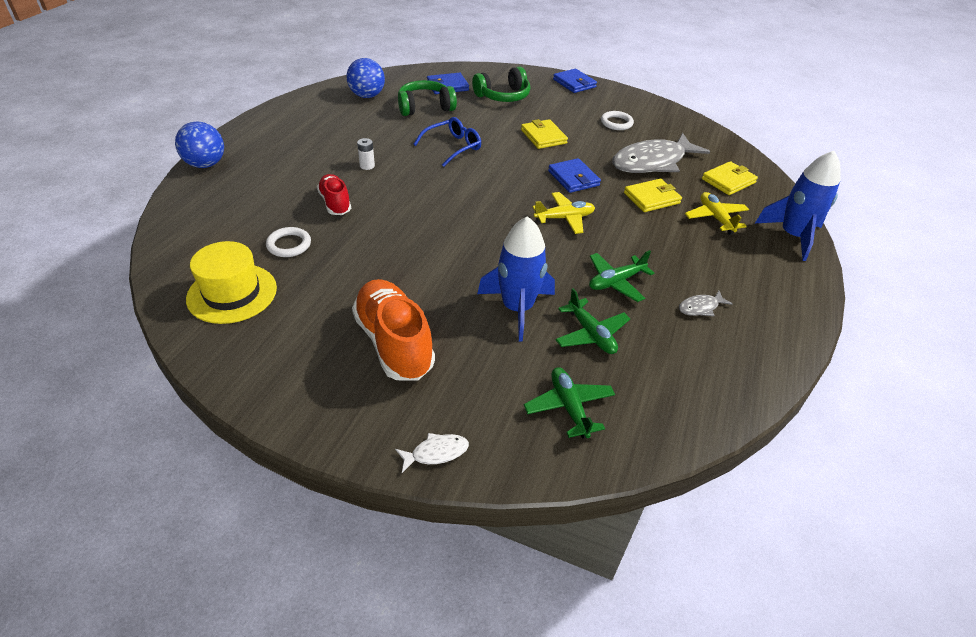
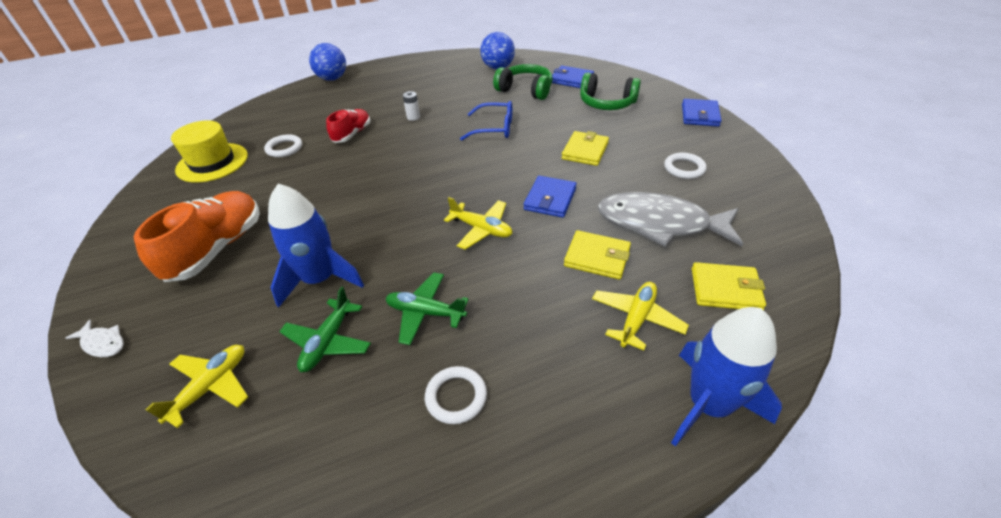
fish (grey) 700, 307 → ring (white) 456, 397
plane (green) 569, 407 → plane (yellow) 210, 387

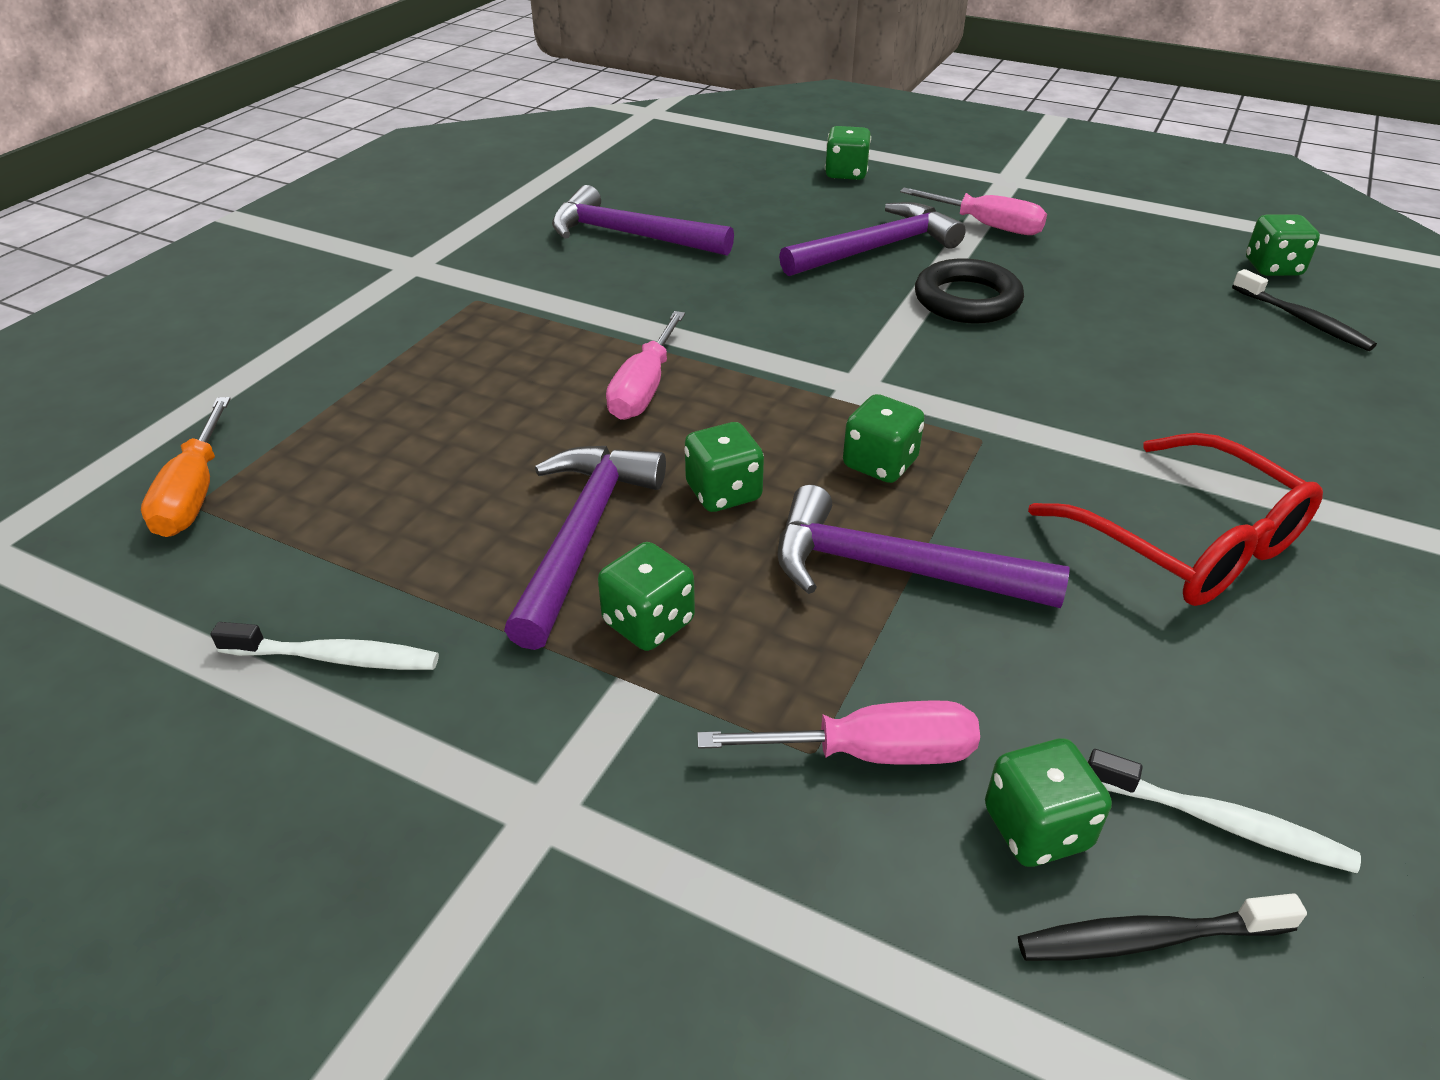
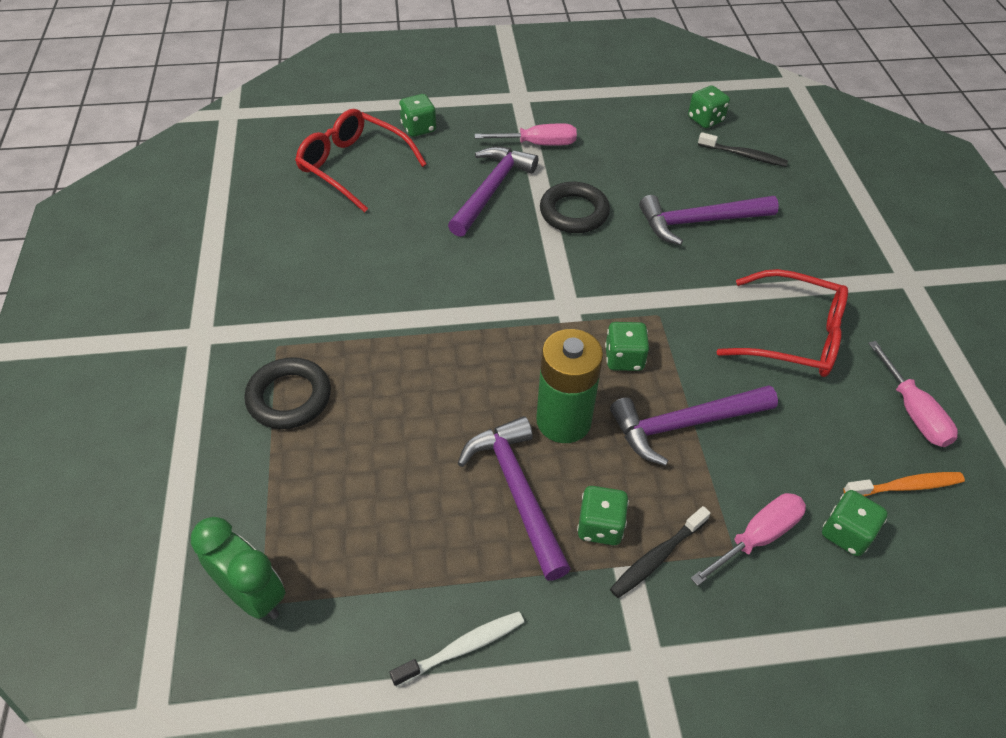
- → ring (black) 289, 397
- → glasses (red) 354, 167
hammer (purple) 630, 235 → hammer (purple) 699, 222, relocated
screwdriver (pink) 644, 388 → screwdriver (pink) 913, 412, relocated
toothbrush (black) 1147, 938 → toothbrush (black) 657, 557, relocated
screwdriver (orange) 194, 493 → clock (green) 253, 595
dice (green) 723, 493 → battery (green) 563, 421
toothbrush (white) 1222, 823 → toothbrush (orange) 906, 486

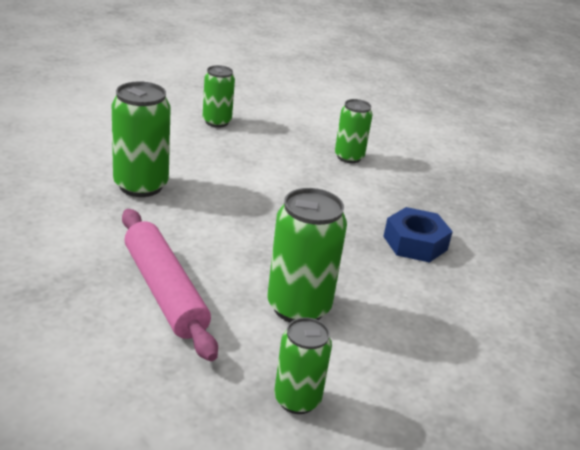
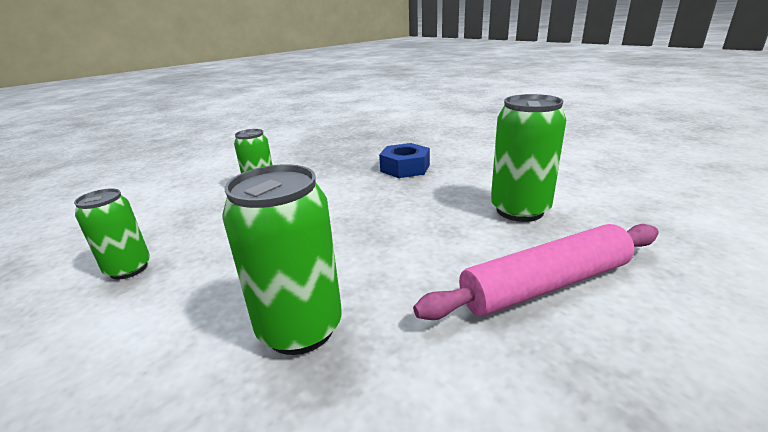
can (green) 297, 399 → -

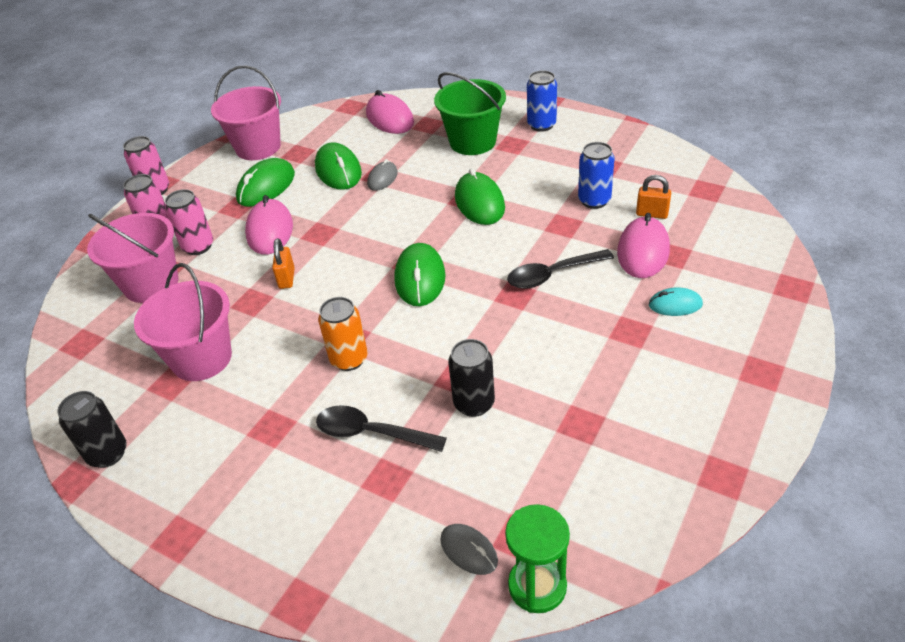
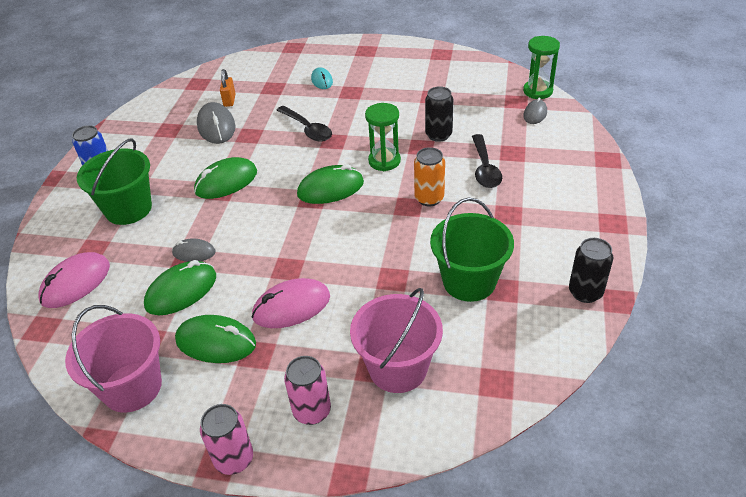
can (pink) 198, 246 → -
padlock (orange) 287, 278 → -
mouse (pink) 643, 251 → -
- → hourglass (green) 384, 161
can (blue) 594, 200 → mouse (grey) 216, 127
bucket (pink) 201, 358 → bucket (green) 469, 281

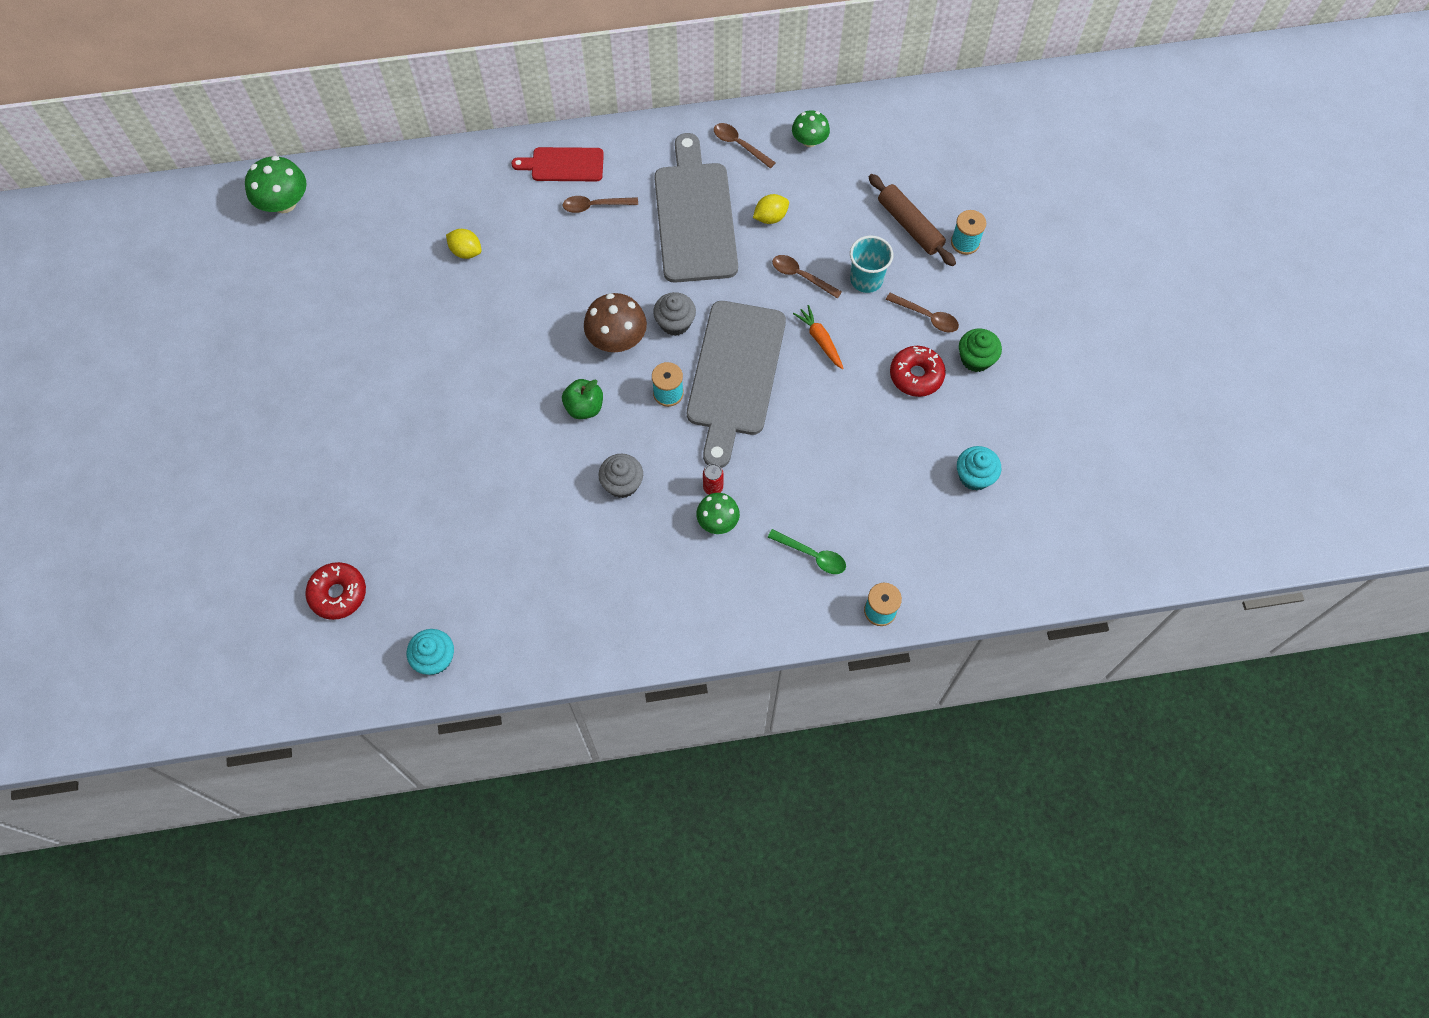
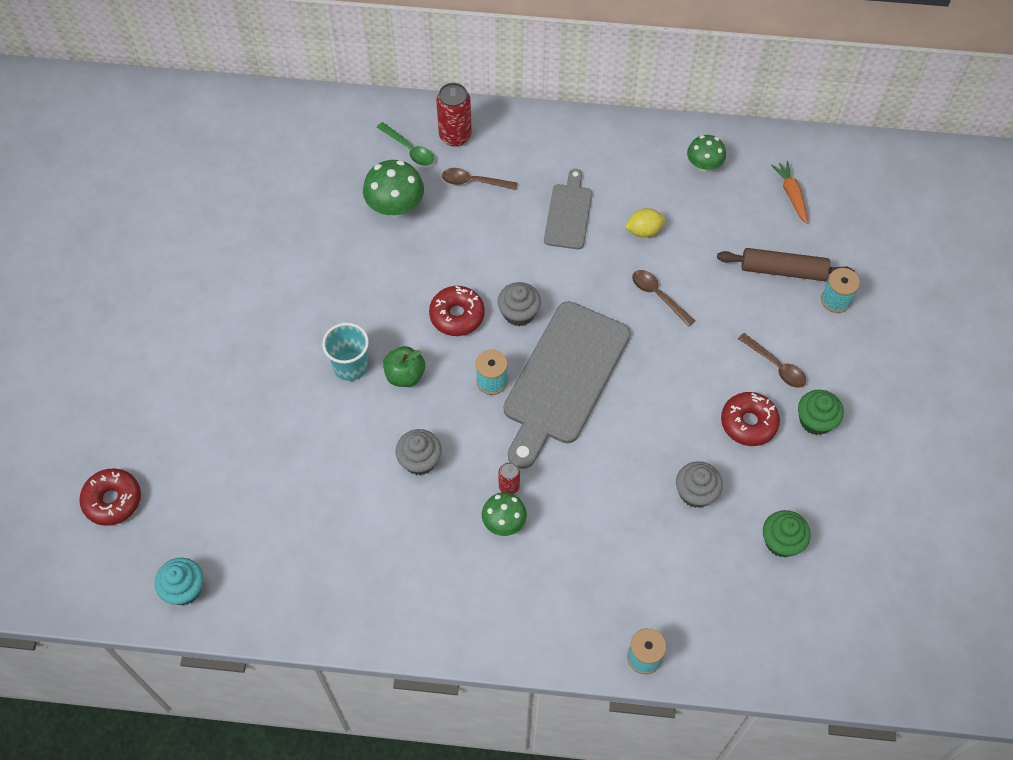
lemon (yellow) 466, 251 → -
spoon (brown) 739, 145 → -
- → cupcake (grey) 696, 492
mushroom (green) 284, 203 → mushroom (green) 395, 206, relocated
spoon (green) 812, 555 → spoon (green) 409, 149, relocated
carrot (orange) 820, 340 → carrot (orange) 791, 195, relocated
cup (turquoise) 866, 279 → cup (turquoise) 350, 366, relocated
cutting board (red) 563, 165 → can (red) 455, 136
mushroom (brown) 617, 339 → donut (red) 457, 315
cupcake (turquoise) 974, 476 → cupcake (green) 781, 541
rolling pin (brown) 909, 225 → rolling pin (brown) 783, 270, 60 degrees counterclockwise
cutting board (grey) 695, 216 → cutting board (grey) 568, 213, x0.54

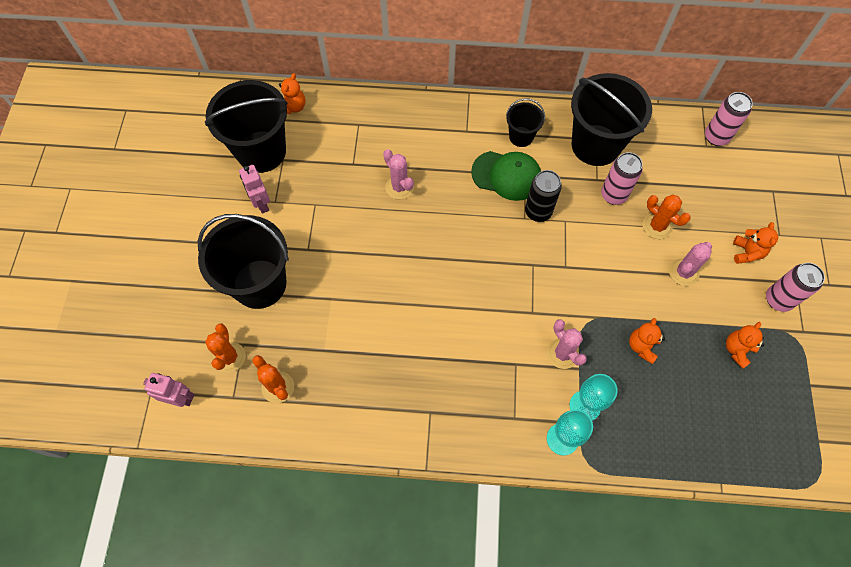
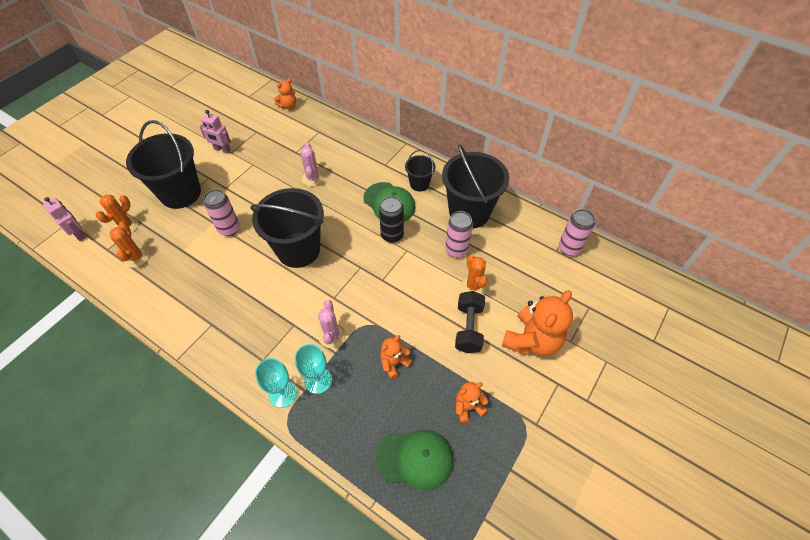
- → cap (green) 415, 459
bucket (black) 261, 151 → bucket (black) 298, 250, relocated
can (pink) 778, 300 → can (pink) 229, 229, relocated
cactus (pink) 683, 272 → dumbbell (black) 468, 328
robot (pink) 261, 203 → robot (pink) 222, 150, 75 degrees counterclockwise
teddy bear (orange) 746, 252 → teddy bear (orange) 532, 340, x1.91

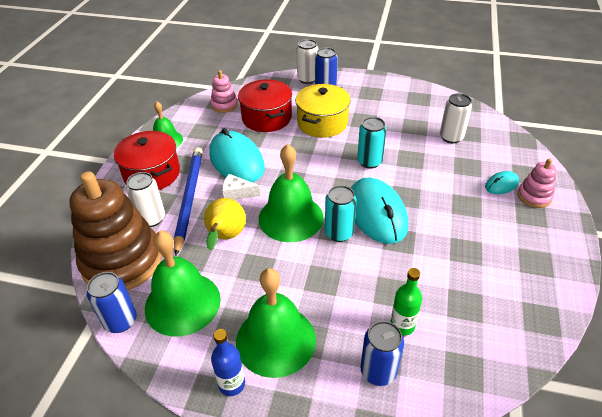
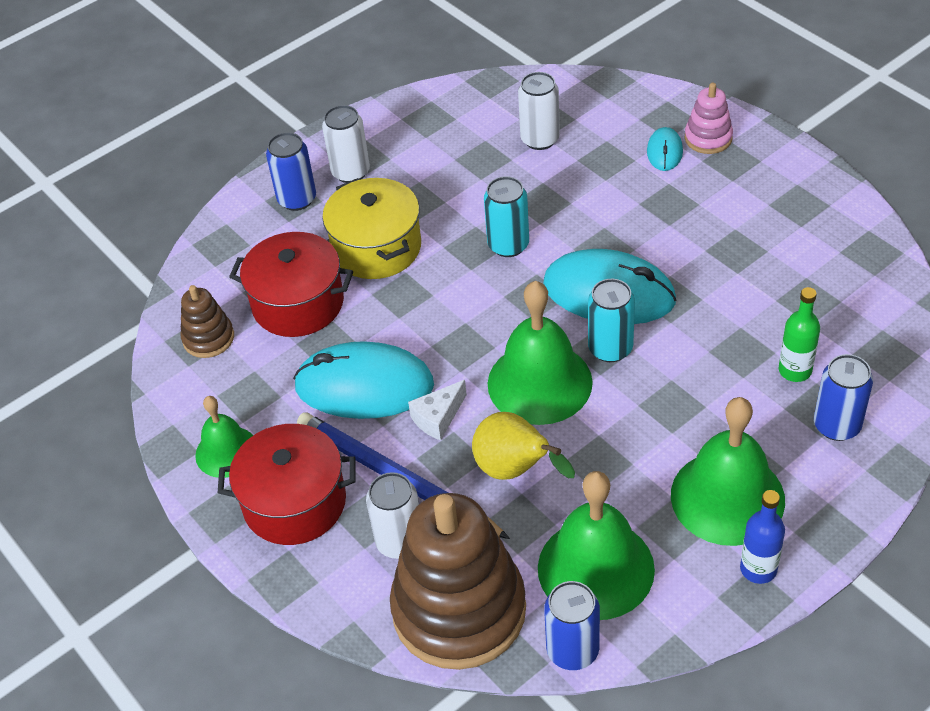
can (white) 307, 79 → can (white) 351, 172, relocated
stacking toy (pink) 224, 105 → stacking toy (brown) 208, 338

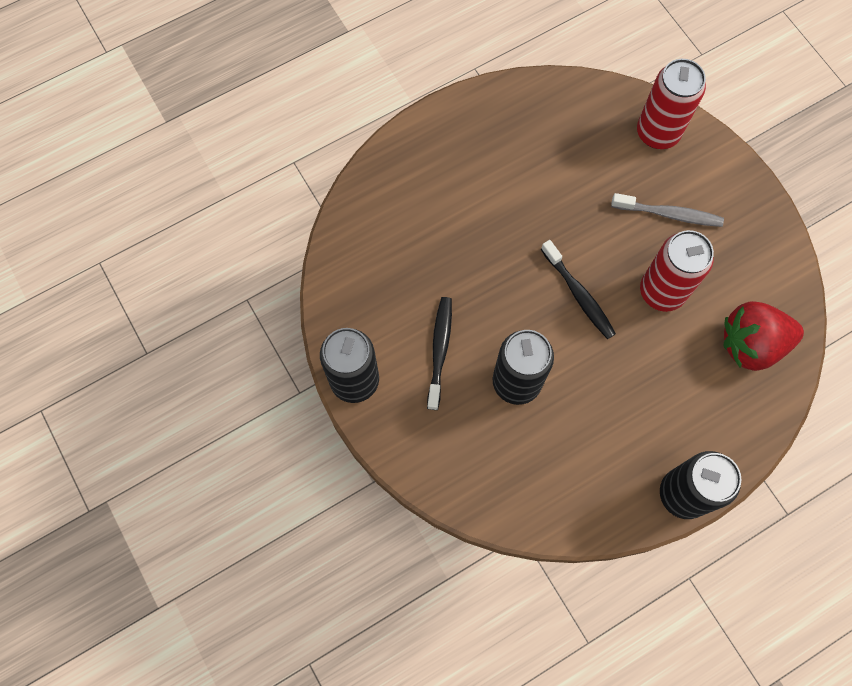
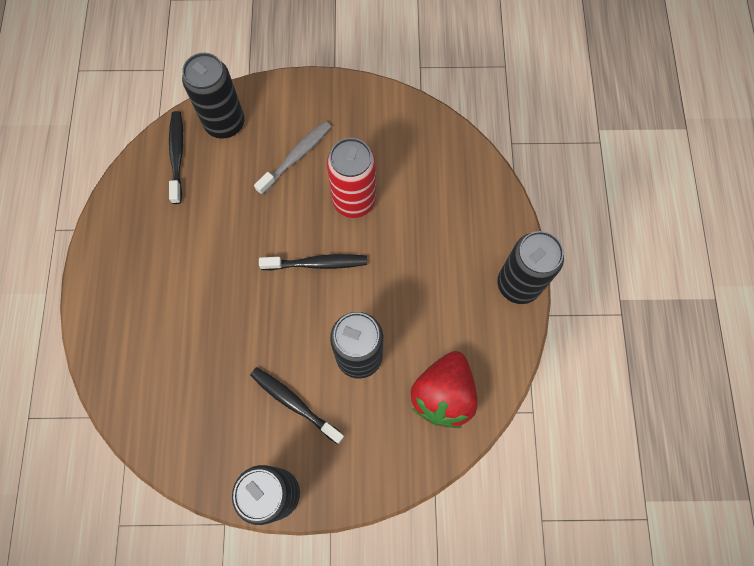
- → toothbrush (black) 177, 155
strawberry (red) 751, 344 → strawberry (red) 443, 395, relocated
can (red) 657, 133 → can (black) 225, 123

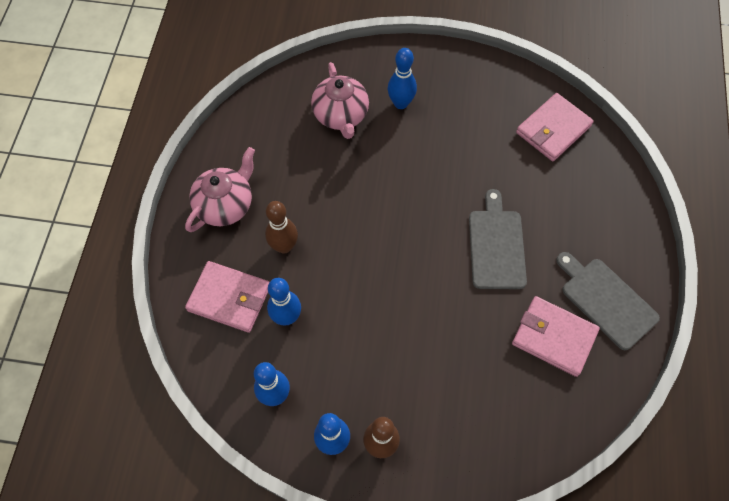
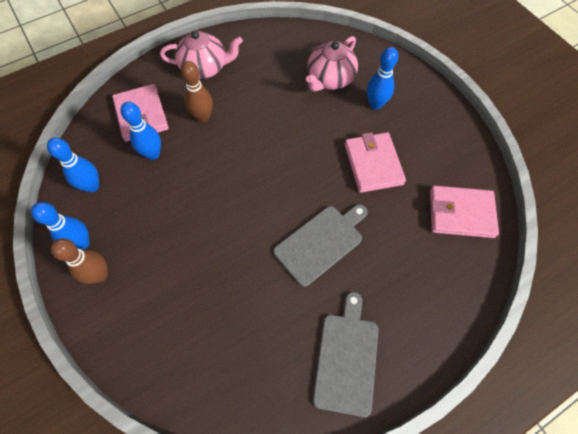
wallet (pink) 554, 337 → wallet (pink) 373, 164, relocated

